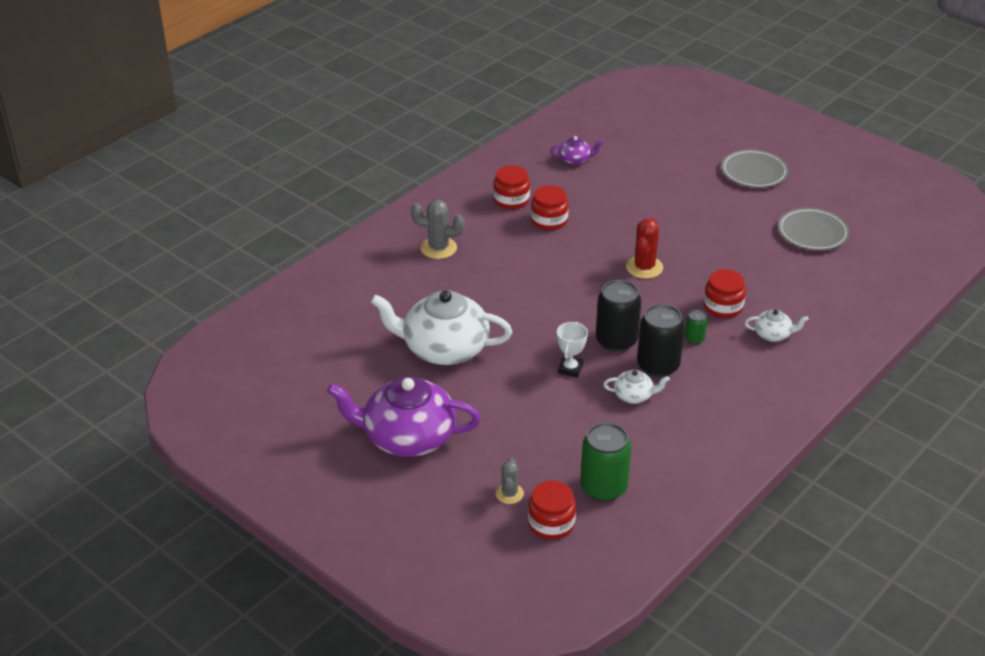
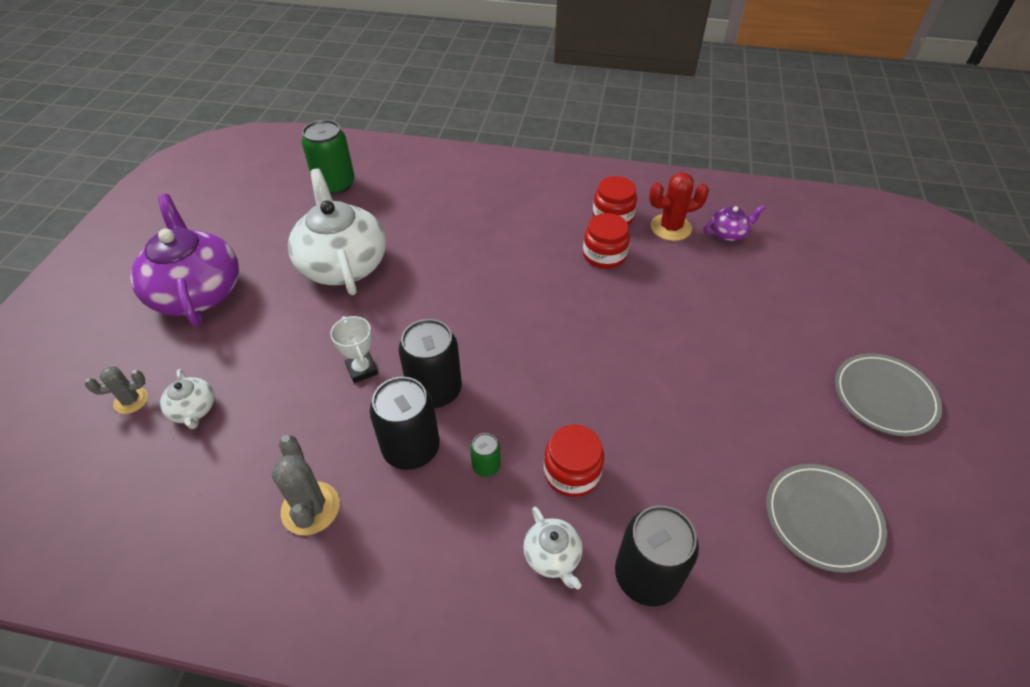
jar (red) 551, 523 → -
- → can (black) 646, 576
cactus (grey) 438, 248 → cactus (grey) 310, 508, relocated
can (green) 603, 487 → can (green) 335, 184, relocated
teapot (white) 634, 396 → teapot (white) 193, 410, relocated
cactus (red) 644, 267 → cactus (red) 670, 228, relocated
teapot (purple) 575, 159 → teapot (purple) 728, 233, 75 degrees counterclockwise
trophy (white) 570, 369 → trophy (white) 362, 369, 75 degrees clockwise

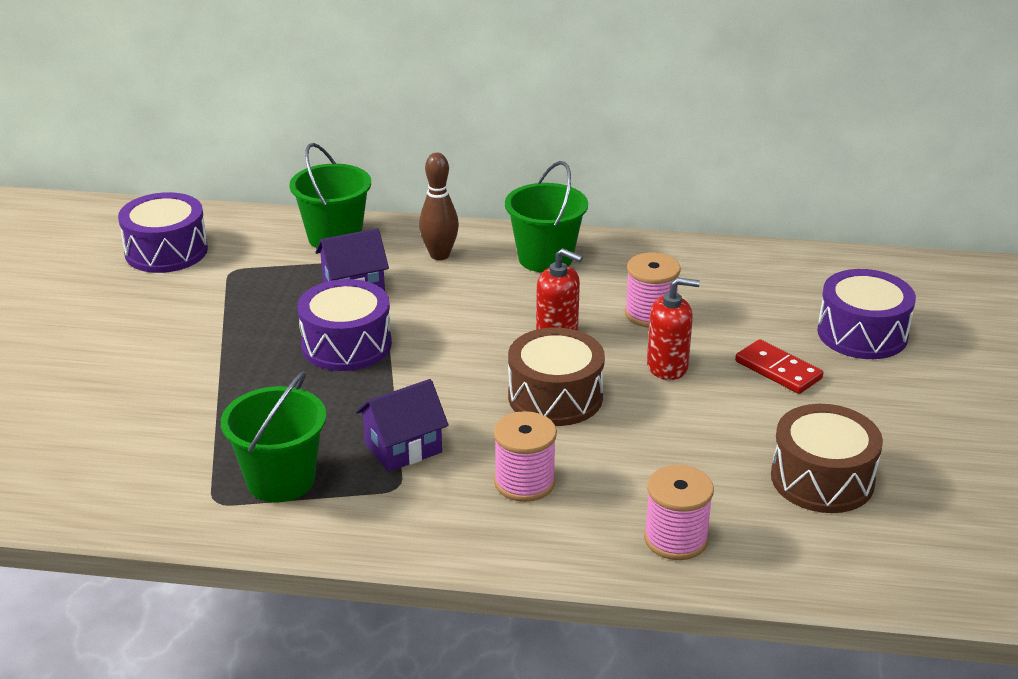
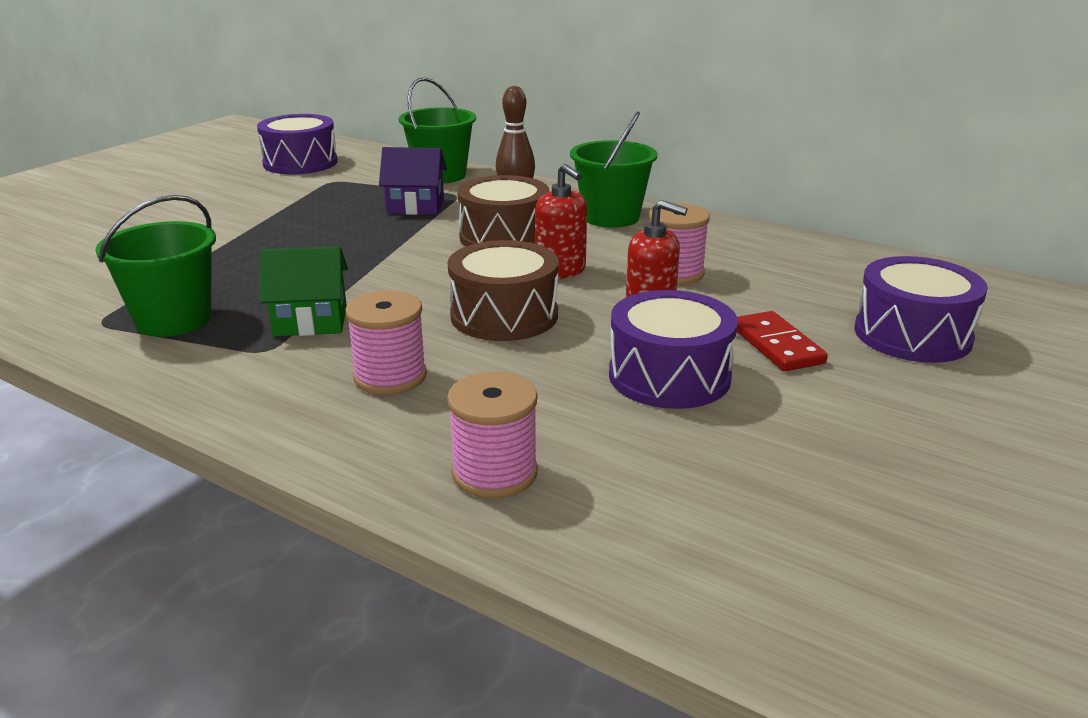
drum (purple) 346, 345 → drum (purple) 669, 376, relocated
drum (brown) 822, 479 → drum (brown) 504, 237, relocated
house (purple) 403, 448 → house (green) 310, 322

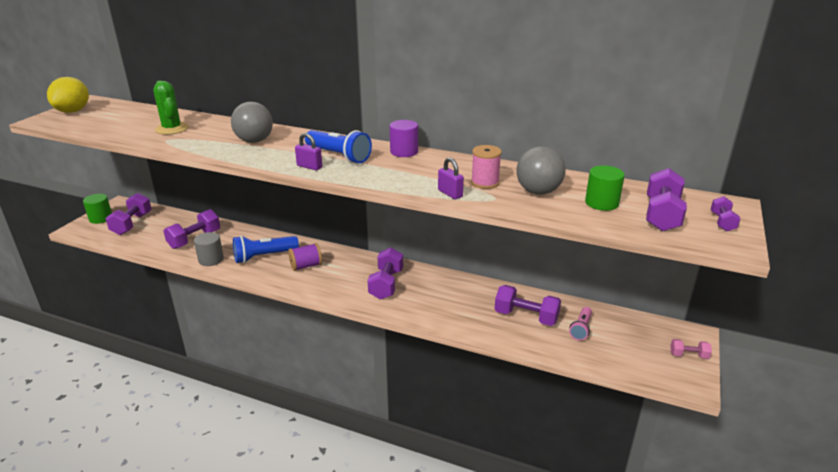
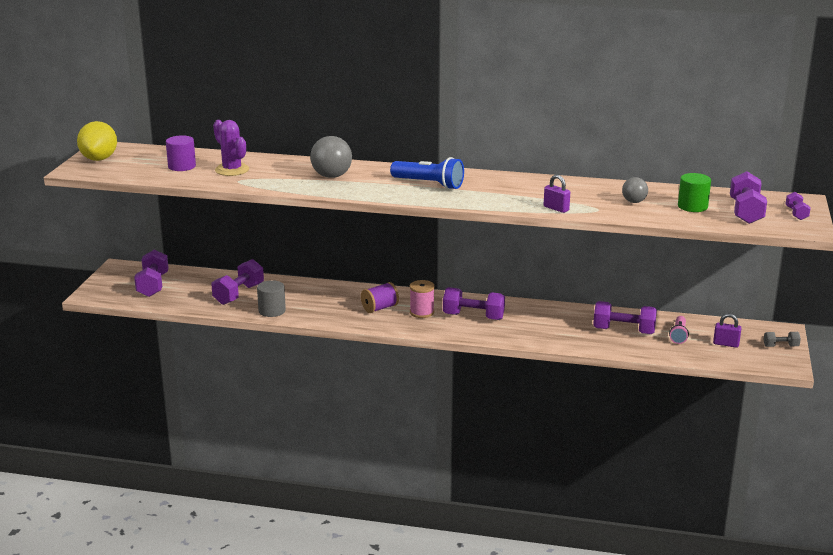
cylinder (green) 101, 218 → -
flashlight (blue) 264, 256 → -
padlock (purple) 309, 166 → padlock (purple) 726, 344, relocated
cylinder (purple) 404, 152 → cylinder (purple) 182, 166, relocated
spool (pink) 485, 182 → spool (pink) 422, 312, relocated
cactus (green) 172, 129 → cactus (purple) 232, 170
dumbbell (pink) 688, 355 → dumbbell (grey) 780, 346
dumbbell (purple) 386, 284 → dumbbell (purple) 473, 317, 75 degrees counterclockwise
ball (grey) 538, 192 → ball (grey) 634, 202, x0.59

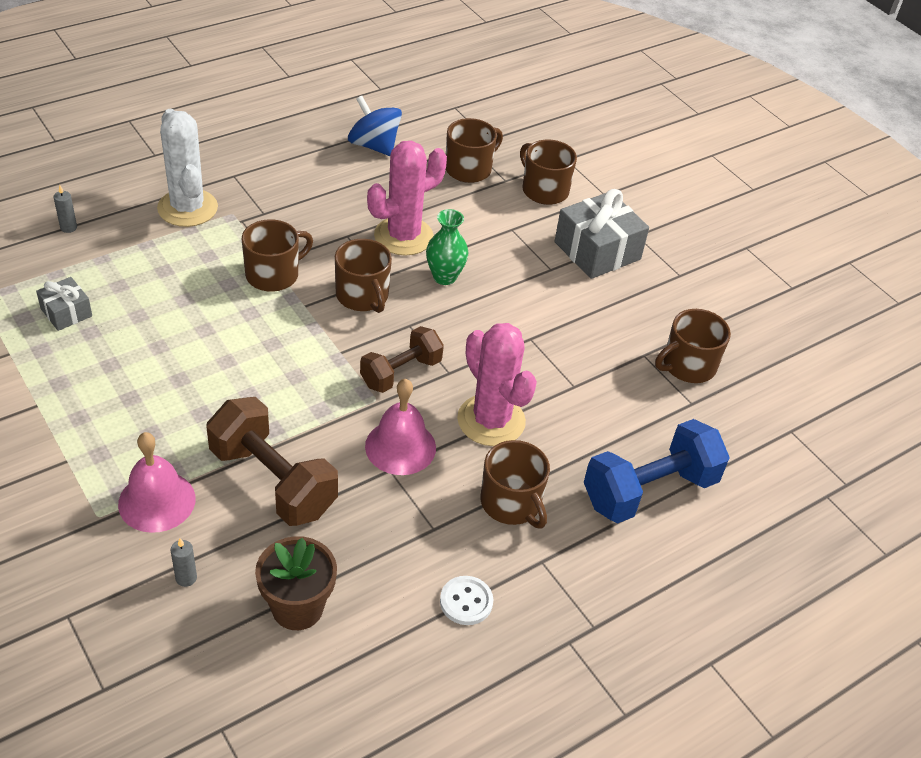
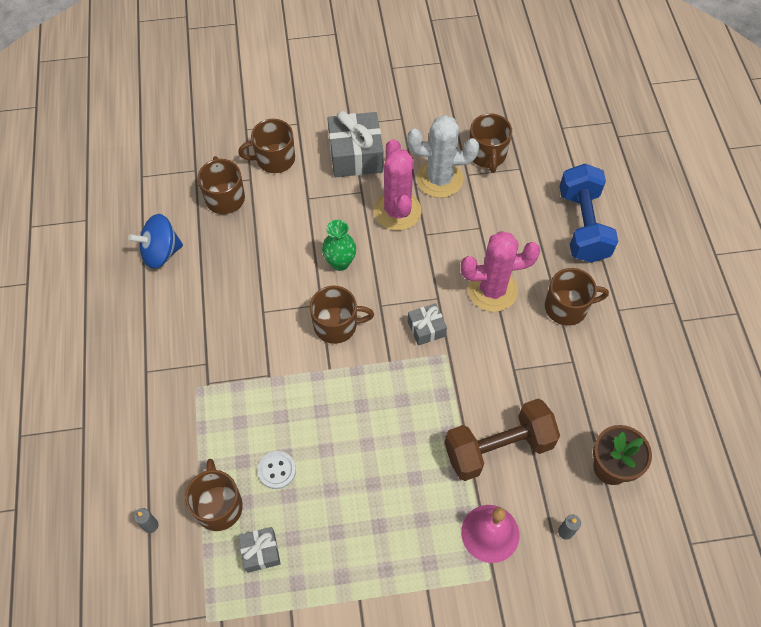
bell (pink) 400, 447 → -
cactus (white) 187, 208 → cactus (white) 439, 179, relocated
mug (brown) 273, 274 → mug (brown) 218, 506, relocated
cactus (pink) 403, 236 → cactus (pink) 397, 211, relocated
button (white) 466, 601 → button (white) 277, 470, relocated
dumbbell (brown) 401, 373 → gift (grey) 426, 329

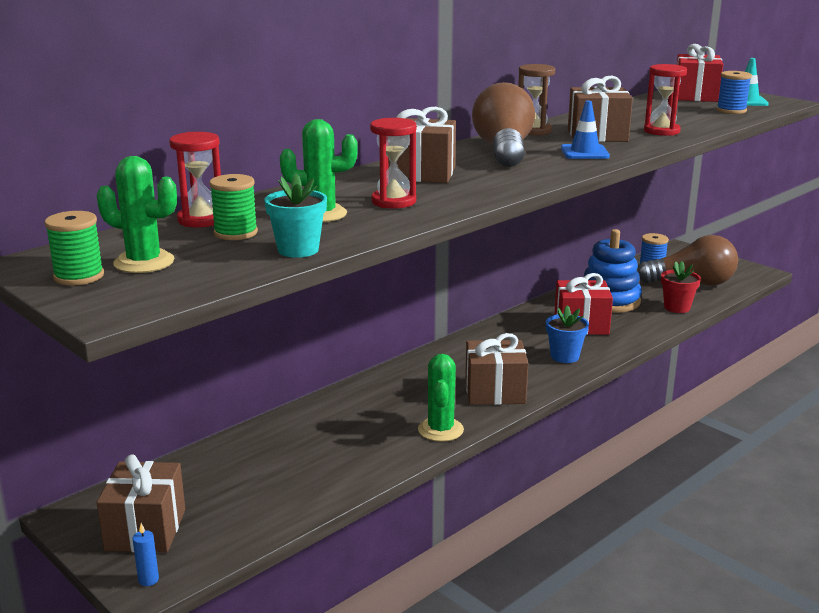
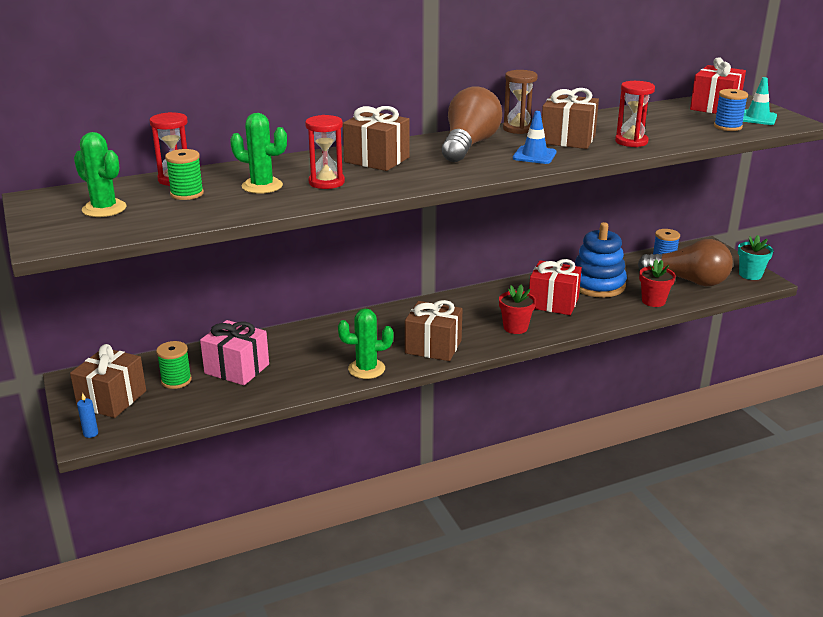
- → gift (pink) 237, 369
spool (green) 79, 276 → spool (green) 176, 380, relocated
flower pot (turquoise) 298, 250 → flower pot (turquoise) 750, 275, relocated
flower pot (blue) 564, 356 → flower pot (red) 515, 327
cactus (green) 440, 430 → cactus (green) 366, 369, 60 degrees clockwise

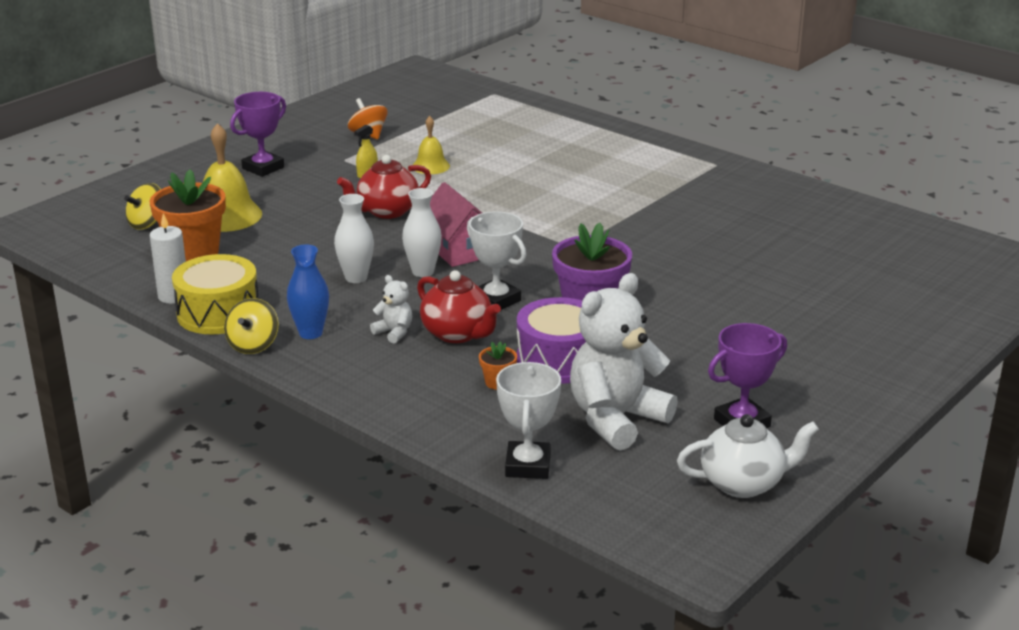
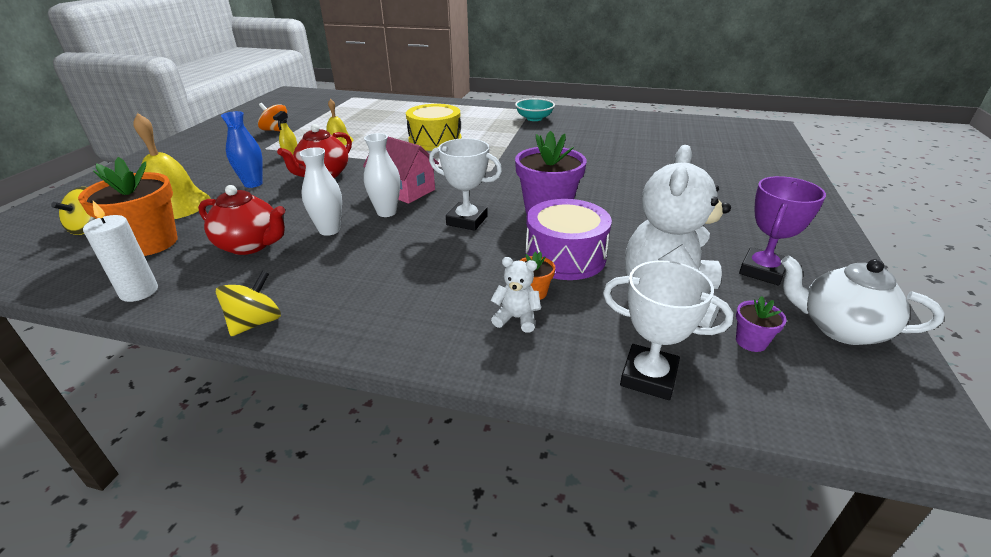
trophy (purple) 263, 168 → -
- → bowl (turquoise) 534, 118
- → flower pot (purple) 751, 341
drum (yellow) 218, 313 → drum (yellow) 435, 141, relocated
vase (blue) 310, 333 → vase (blue) 253, 184, relocated
teddy bear (white) 394, 332 → teddy bear (white) 516, 318, relocated
teapot (red) 458, 334 → teapot (red) 251, 245, relocated
spinning top (yellow) 253, 345 → spinning top (yellow) 256, 323, 135 degrees counterclockwise
trophy (white) 528, 465 → trophy (white) 648, 376, 45 degrees counterclockwise
teapot (white) 743, 483 → teapot (white) 840, 328, 120 degrees counterclockwise

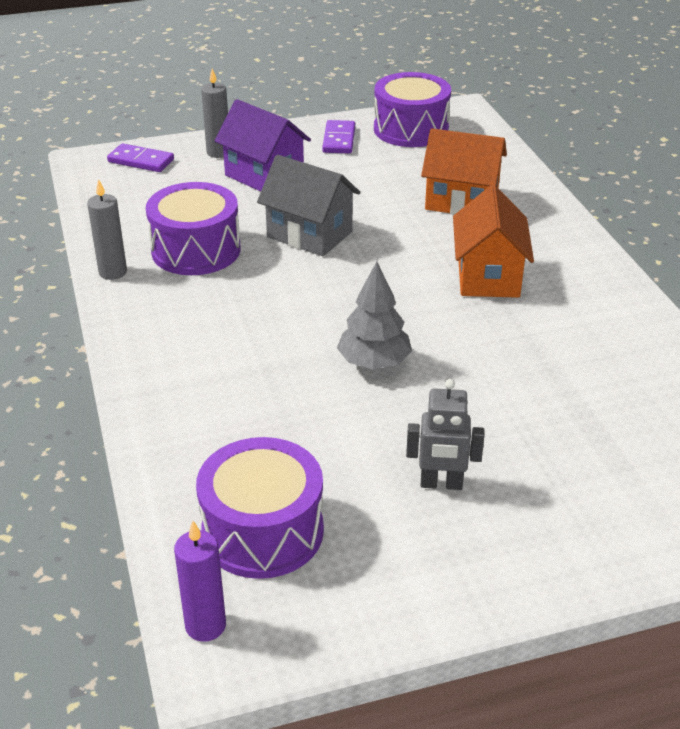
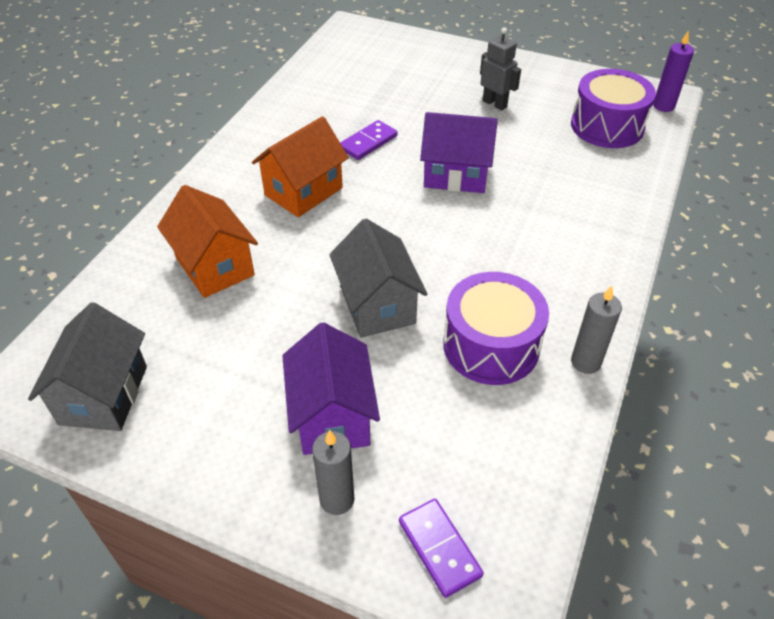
domino (purple) 339, 140 → domino (purple) 368, 142, relocated
tree (grey) 374, 362 → house (purple) 456, 175
drum (purple) 411, 129 → house (grey) 104, 395

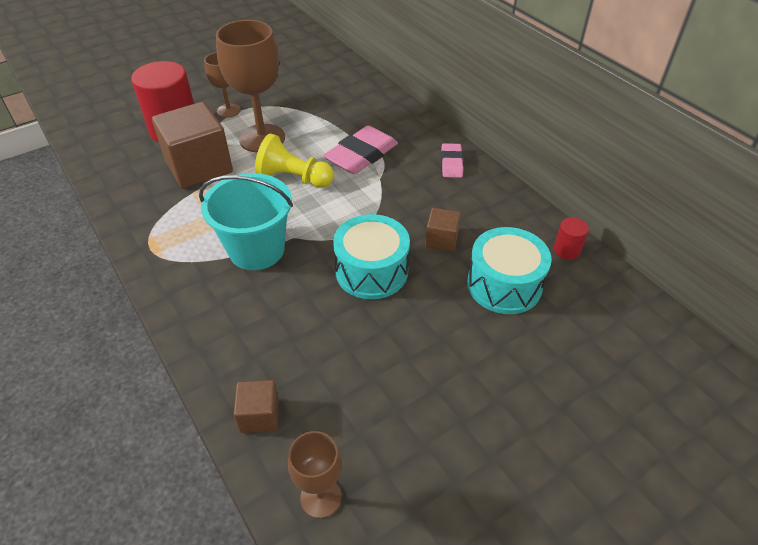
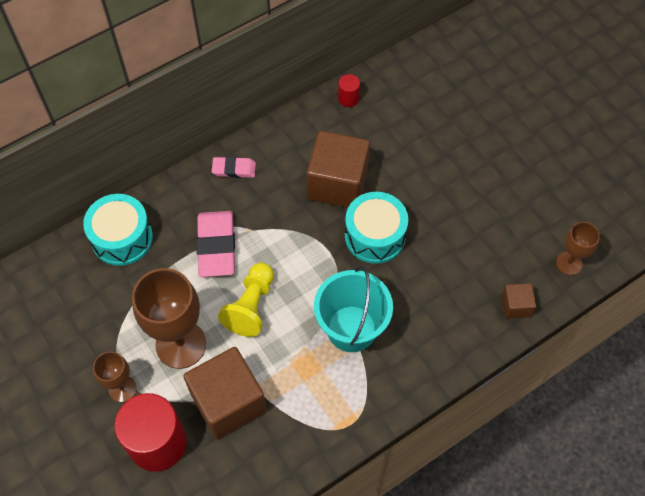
drum (turquoise) 504, 285 → drum (turquoise) 122, 238, relocated
eraser (pink) 361, 155 → eraser (pink) 216, 246, 45 degrees clockwise
cube (brown) 441, 240 → cube (brown) 337, 183, x2.08

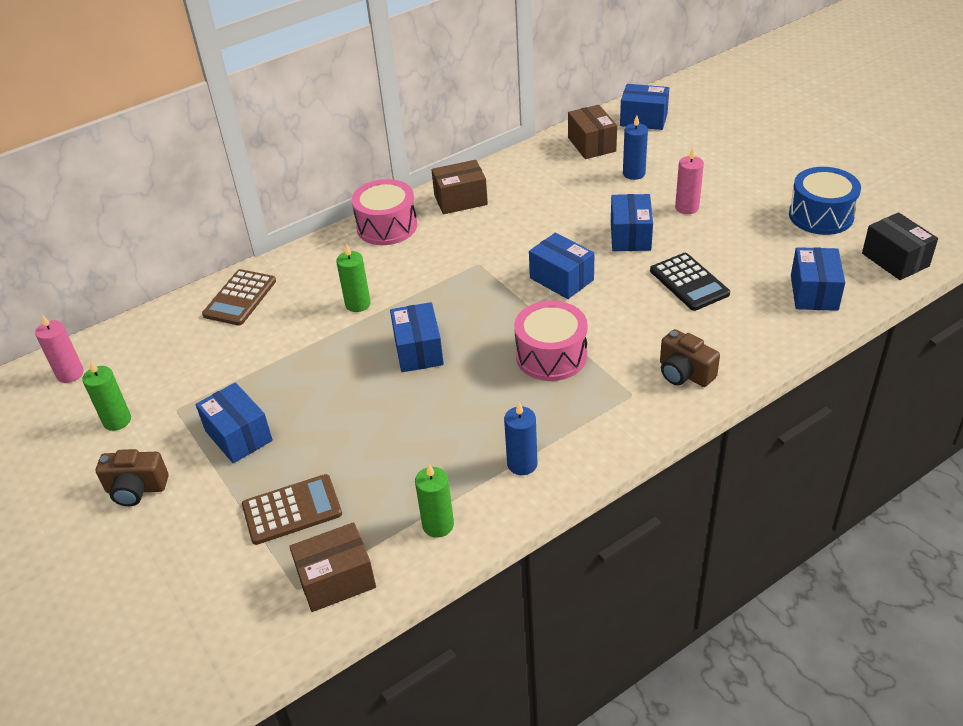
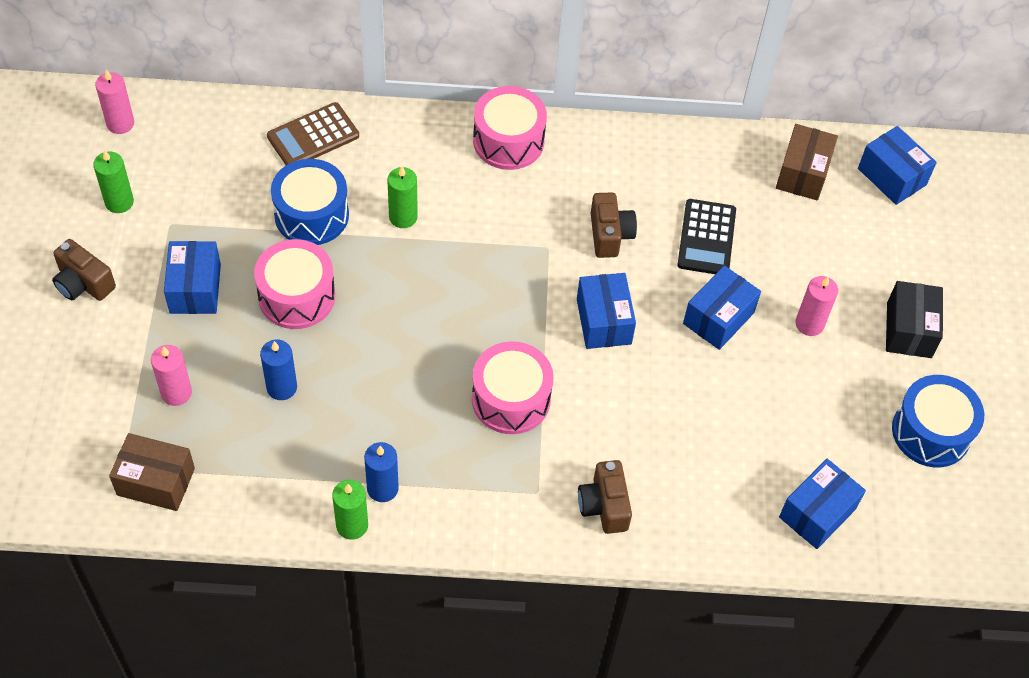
box (blue) 418, 350 → -
box (brown) 460, 200 → -
- → drum (pink) 297, 296
- → drum (blue) 311, 215
- → camera (brown) 609, 235
candle (green) 438, 525 → candle (green) 352, 525, relocated
candle (blue) 634, 173 → candle (blue) 281, 387, relocated
calculator (black) 689, 282 → calculator (black) 706, 238, relocated
box (black) 895, 260 → box (black) 909, 330, relocated
calculator (brown) 292, 510 → candle (pink) 176, 393

